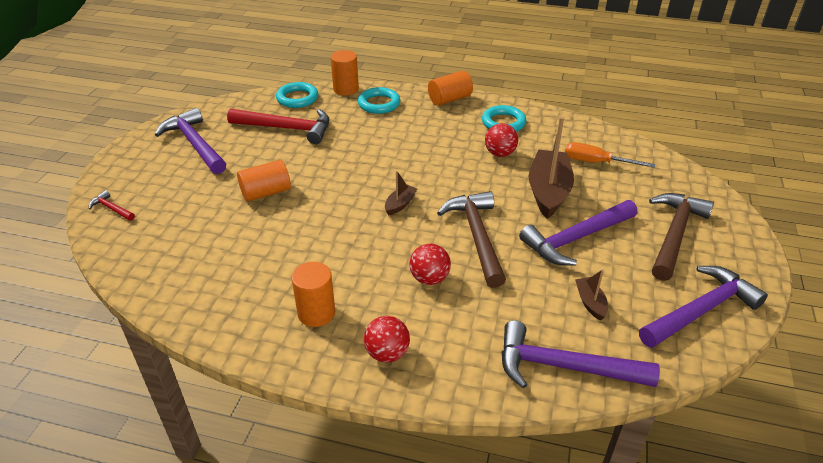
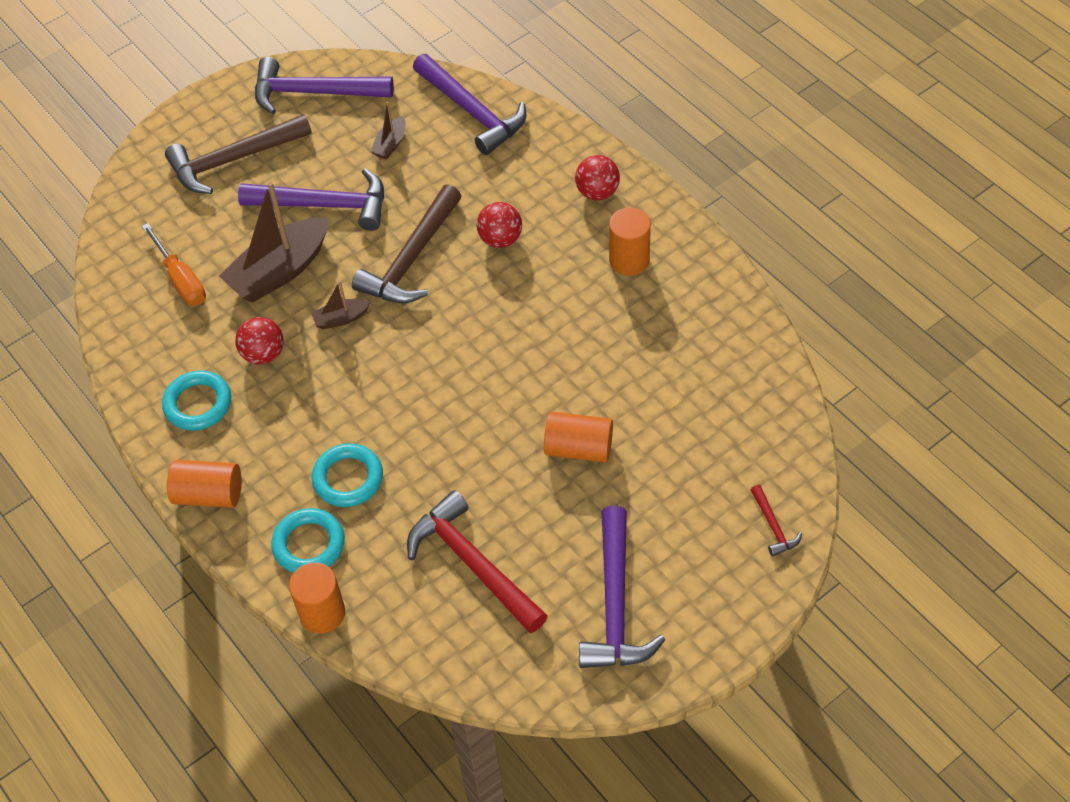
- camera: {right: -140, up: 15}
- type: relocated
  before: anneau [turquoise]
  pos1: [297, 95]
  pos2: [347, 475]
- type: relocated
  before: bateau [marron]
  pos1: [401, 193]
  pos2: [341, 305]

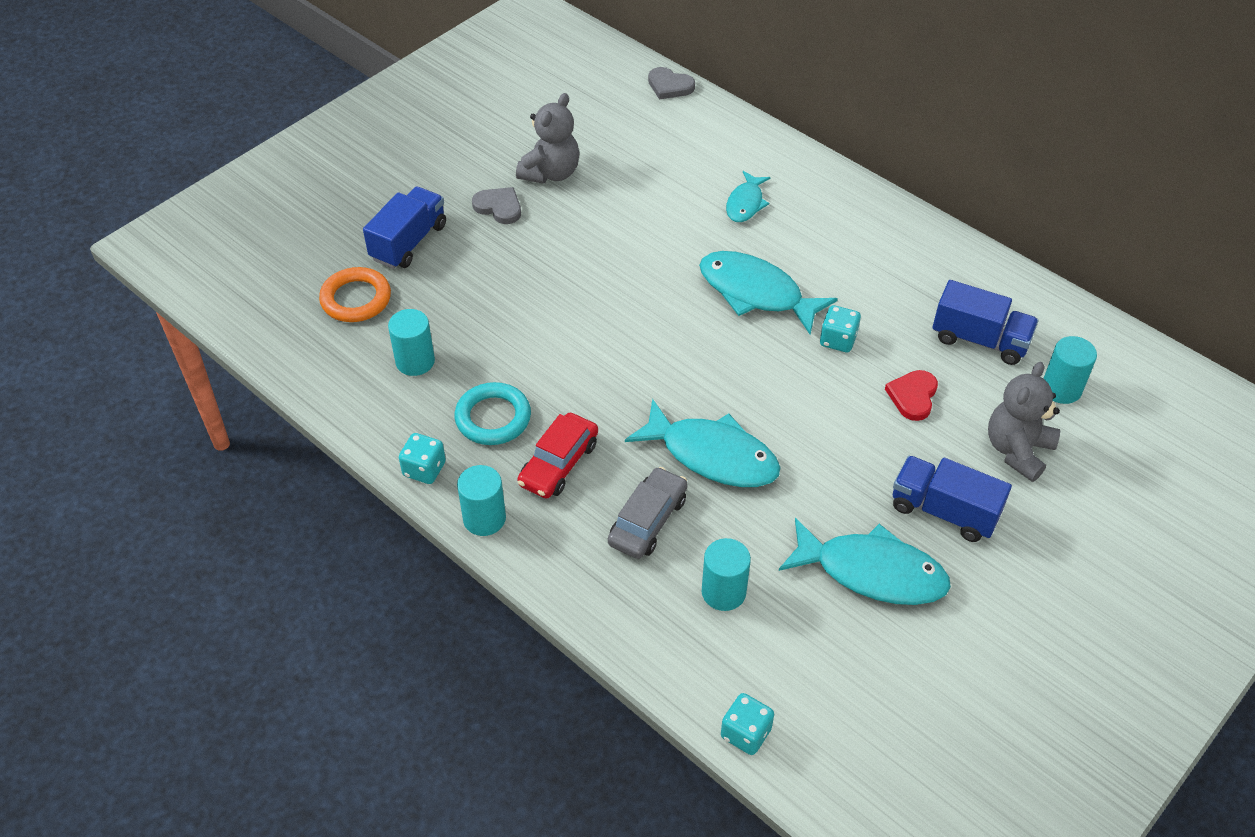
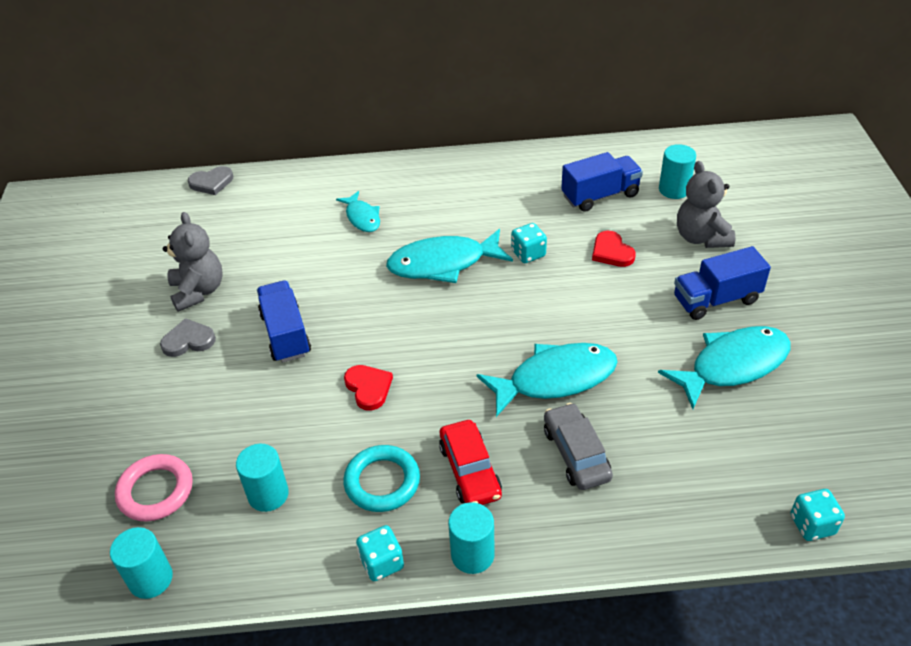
- camera: {right: -45, up: -5}
- type: relocated
  before: camion [bleu]
  pos1: [404, 228]
  pos2: [284, 321]
- type: colour
  before: anneau [orange]
  after: anneau [rose]
  pos1: [355, 294]
  pos2: [154, 488]
- type: relocated
  before: cylindre [turquoise]
  pos1: [726, 574]
  pos2: [141, 563]
- type: appeared
  after: cœur [rouge]
  pos2: [368, 388]

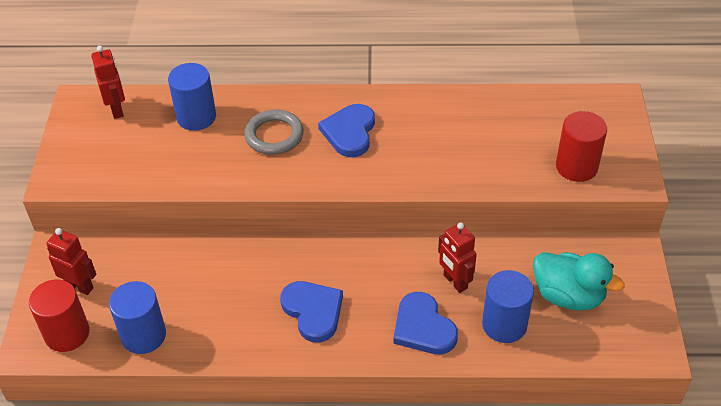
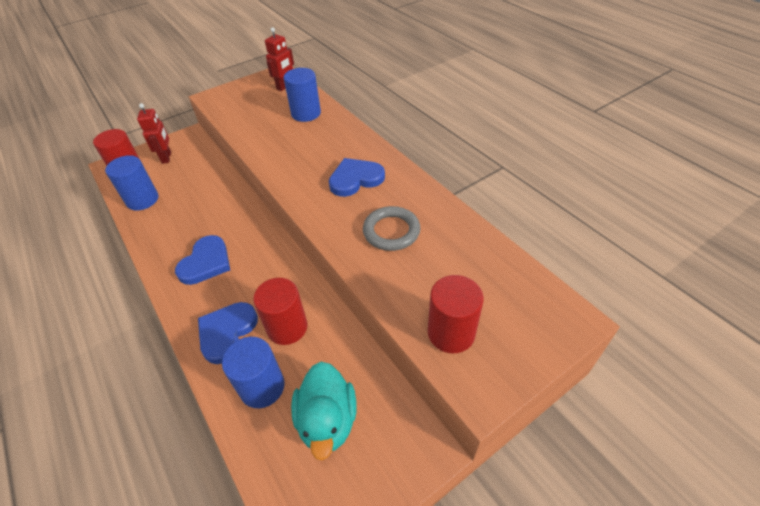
- camera: {right: 55, up: 0}
- type: relocated
  before: anneau [gris]
  pos1: [274, 132]
  pos2: [391, 228]
- type: exchanged
  before: robot [rouge]
  after: cylindre [rouge]
  pos1: [457, 257]
  pos2: [280, 311]

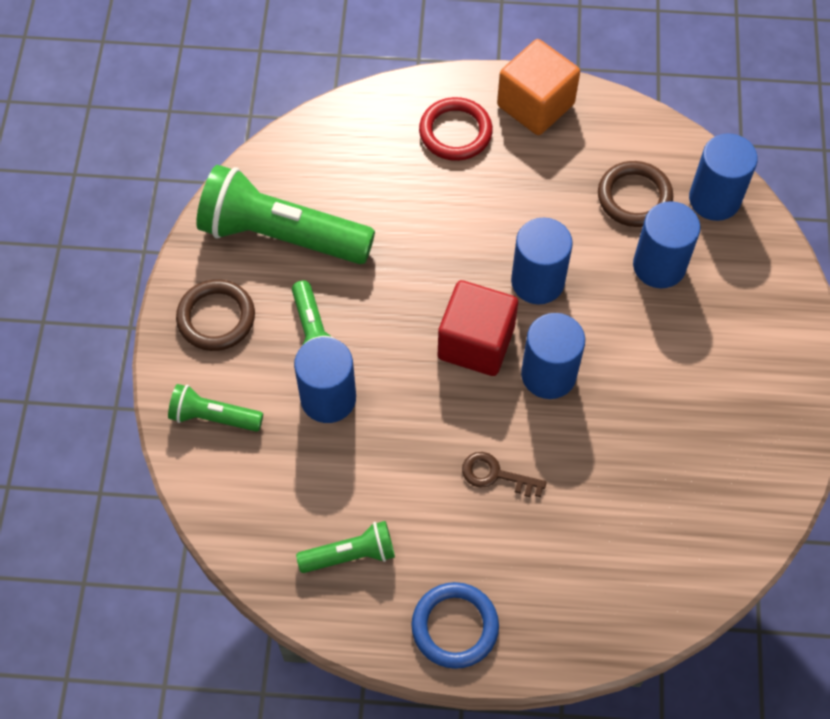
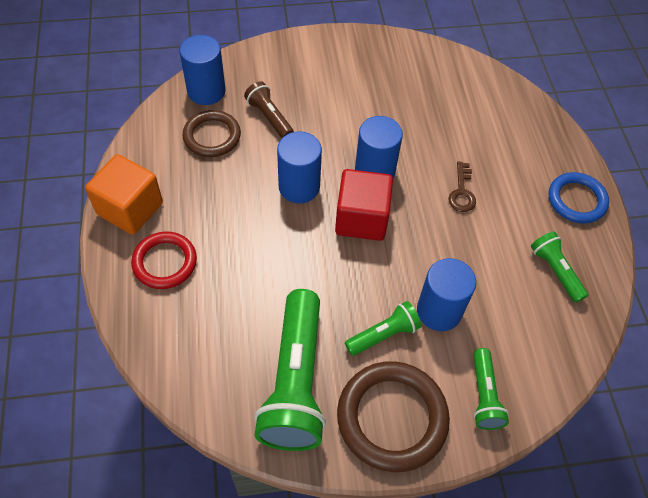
- camera: {right: -105, up: -5}
- type: exchanged
  before: cylindre [bleu]
  after: lampe de poche [marron]
  pos1: [666, 244]
  pos2: [269, 109]
- type: size
  before: anneau [marron]
  pos1: [215, 315]
  pos2: [393, 416]
  scale: 1.55

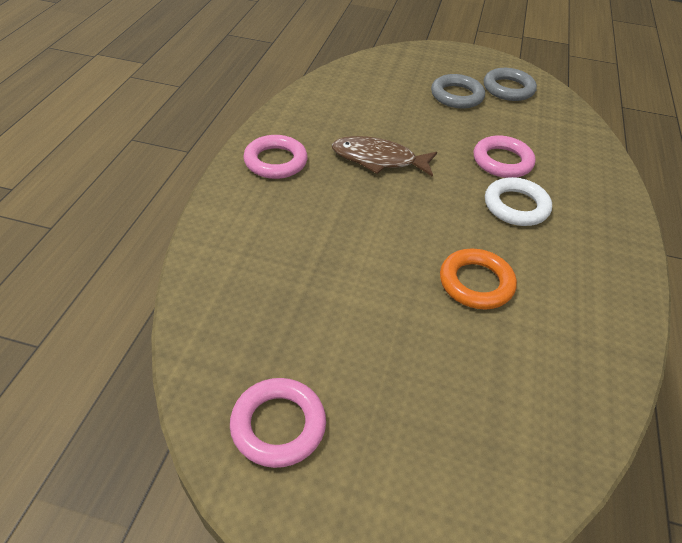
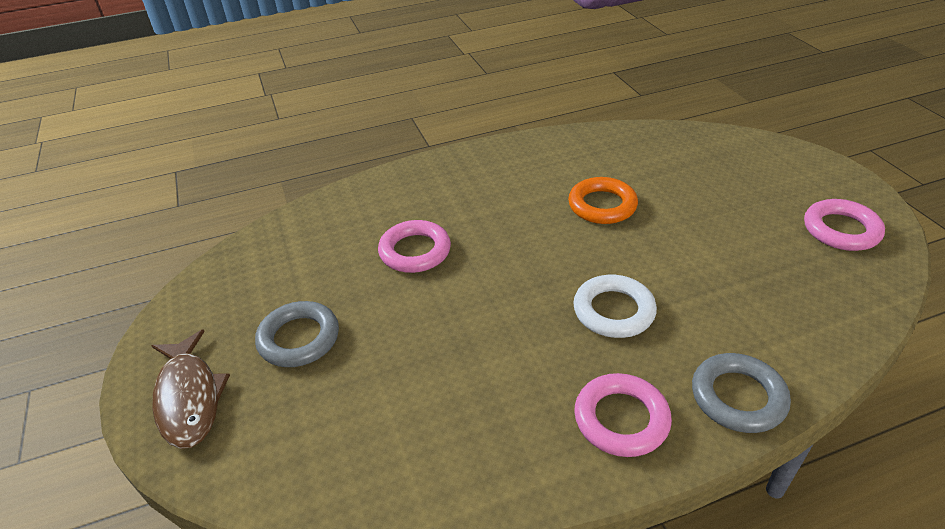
- camera: {right: -120, up: -5}
- type: relocated
  before: anneau [gris]
  pos1: [510, 84]
  pos2: [741, 393]
- type: relocated
  before: poisson [marron]
  pos1: [384, 156]
  pos2: [190, 389]
- type: relocated
  before: anneau [blanc]
  pos1: [518, 201]
  pos2: [615, 306]

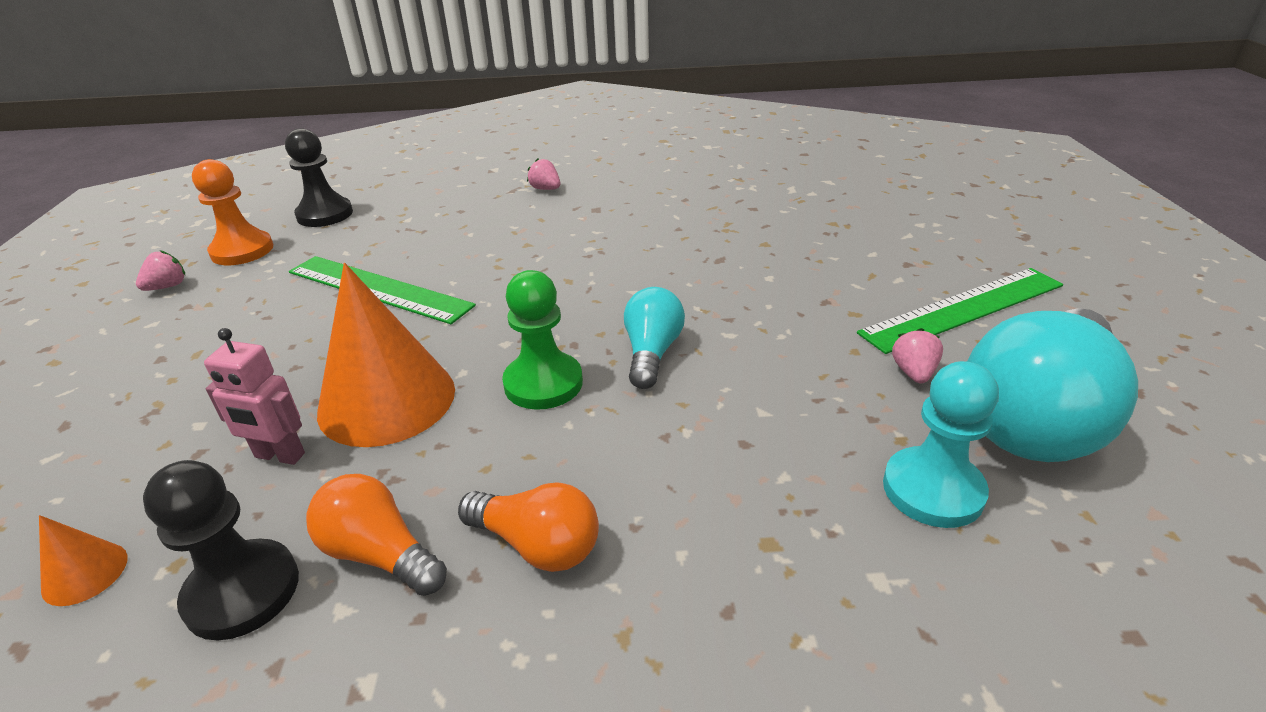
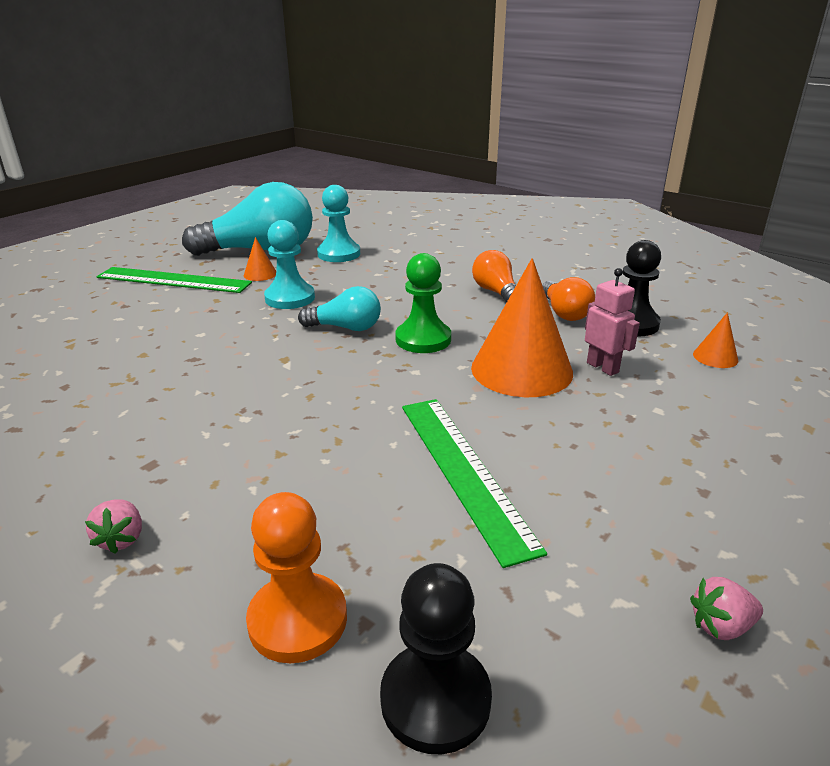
- camera: {right: -140, up: -5}
- type: relocated
  before: pion [orange]
  pos1: [232, 212]
  pos2: [296, 577]
- type: spun
  before: ampoule [turquoise]
  pos1: [654, 338]
  pos2: [339, 308]
  turn: -135
- type: exchanged
  before: fraise [rose]
  after: cône [orange]
  pos1: [917, 355]
  pos2: [260, 259]
- type: appeared
  after: pion [turquoise]
  pos2: [289, 264]

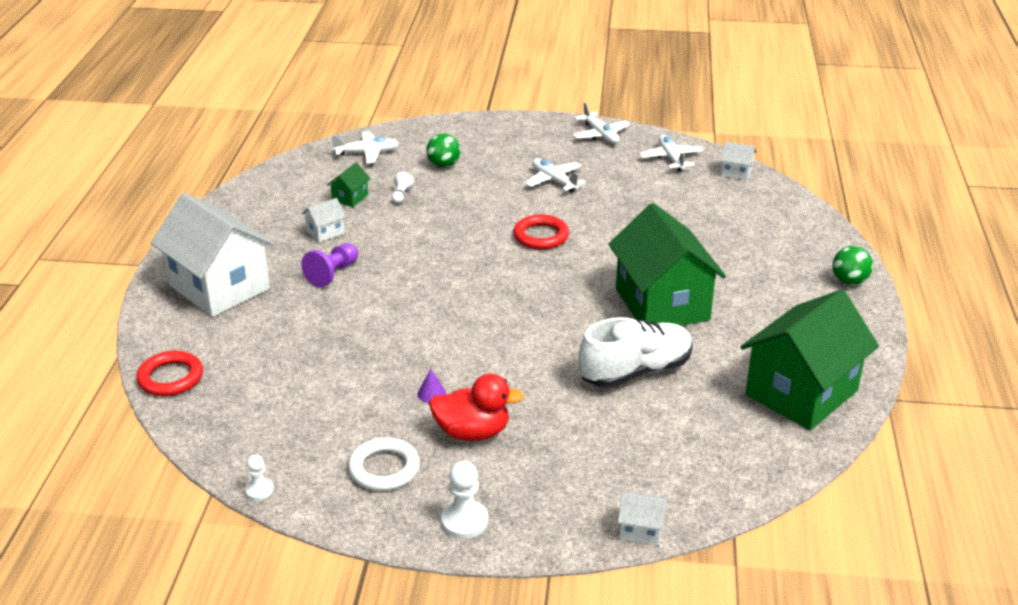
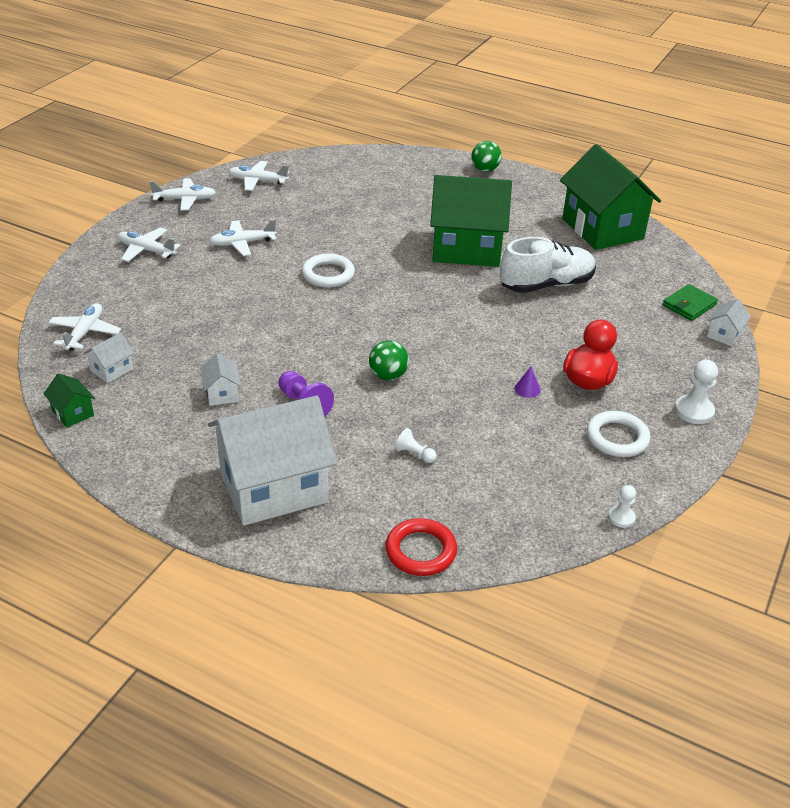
- camera: {right: -70, up: 5}
- type: relocated
  before: balle [vert]
  pos1: [443, 150]
  pos2: [389, 360]
- type: relocated
  before: maison [blanc]
  pos1: [738, 161]
  pos2: [108, 358]
- type: relocated
  before: maison [vert]
  pos1: [349, 184]
  pos2: [69, 400]
- type: relocated
  before: pion [blanc]
  pos1: [403, 188]
  pos2: [415, 445]
- type: colour
  before: anneau [rouge]
  after: anneau [blanc]
  pos1: [541, 232]
  pos2: [328, 270]
- type: spun
  before: chaussure [blanc]
  pos1: [636, 352]
  pos2: [548, 265]
  turn: 75
- type: appeared
  after: avion [blanc]
  pos2: [149, 245]
- type: appeared
  after: portefeuille [vert]
  pos2: [690, 302]

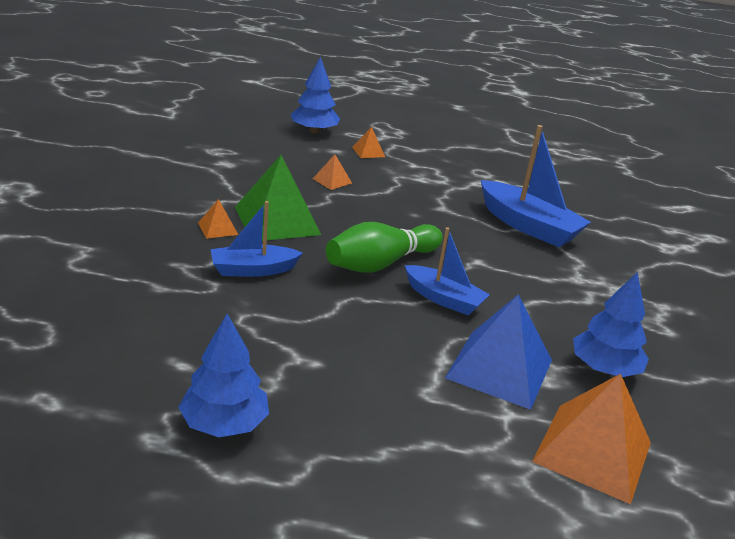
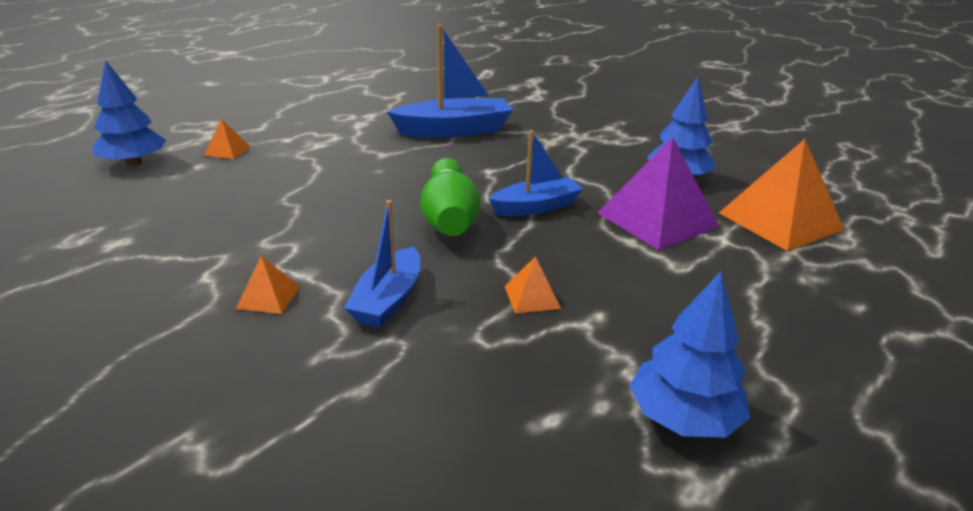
- camera: {right: -55, up: 0}
- type: relocated
  before: pyramide [orange]
  pos1: [332, 172]
  pos2: [533, 285]
- type: missing
  before: pyramide [vert]
  pos1: [278, 198]
- type: colour
  before: pyramide [bleu]
  after: pyramide [violet]
  pos1: [498, 352]
  pos2: [658, 193]

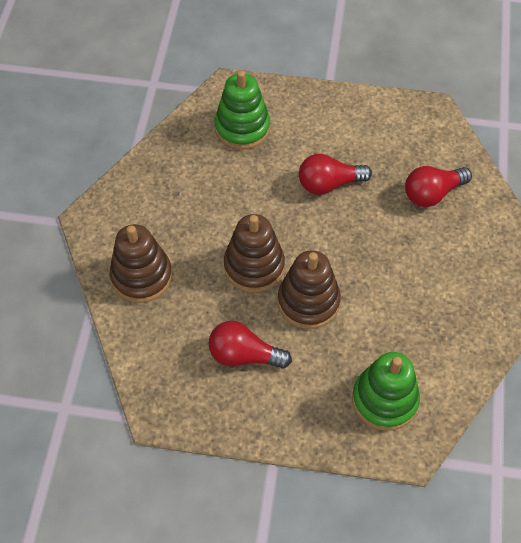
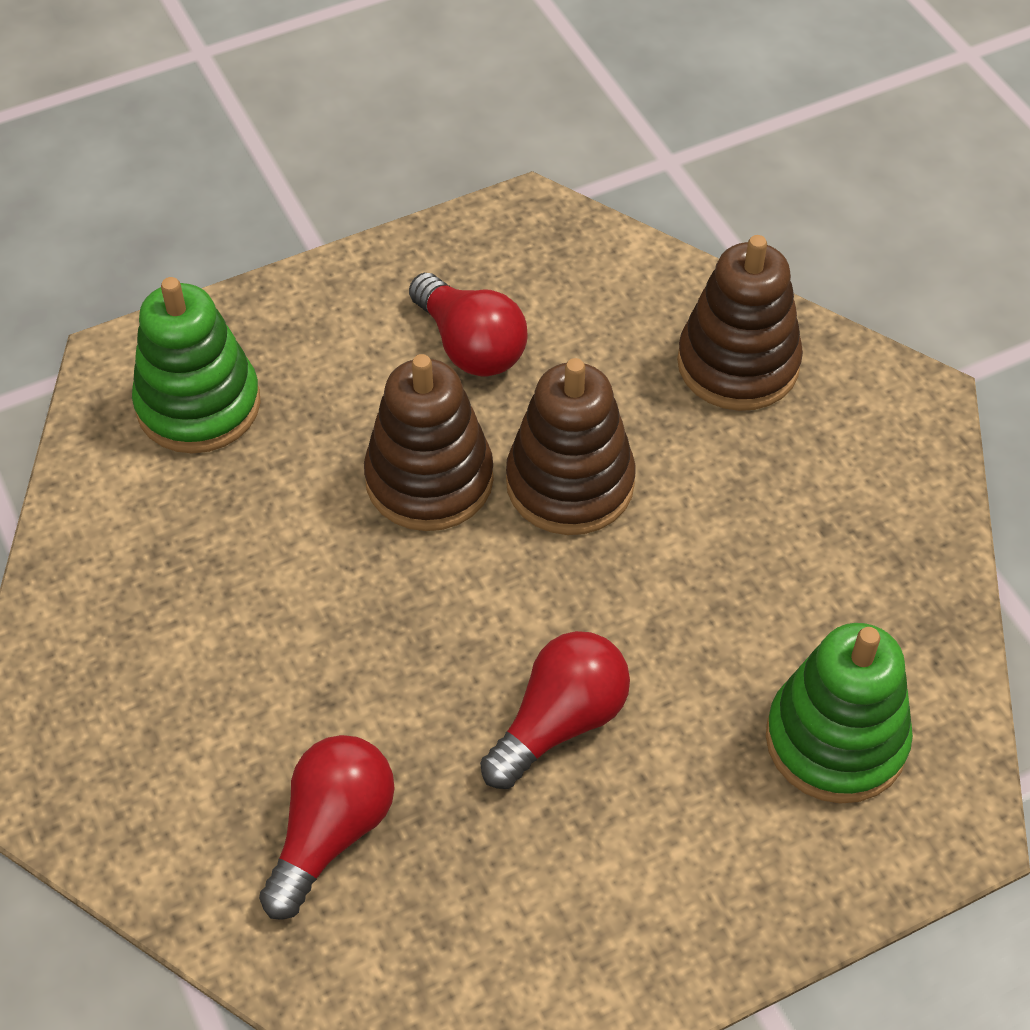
- camera: {right: 145, up: -5}
- type: spun
  before: ampoule [rouge]
  pos1: [250, 345]
  pos2: [468, 324]
  turn: 75

